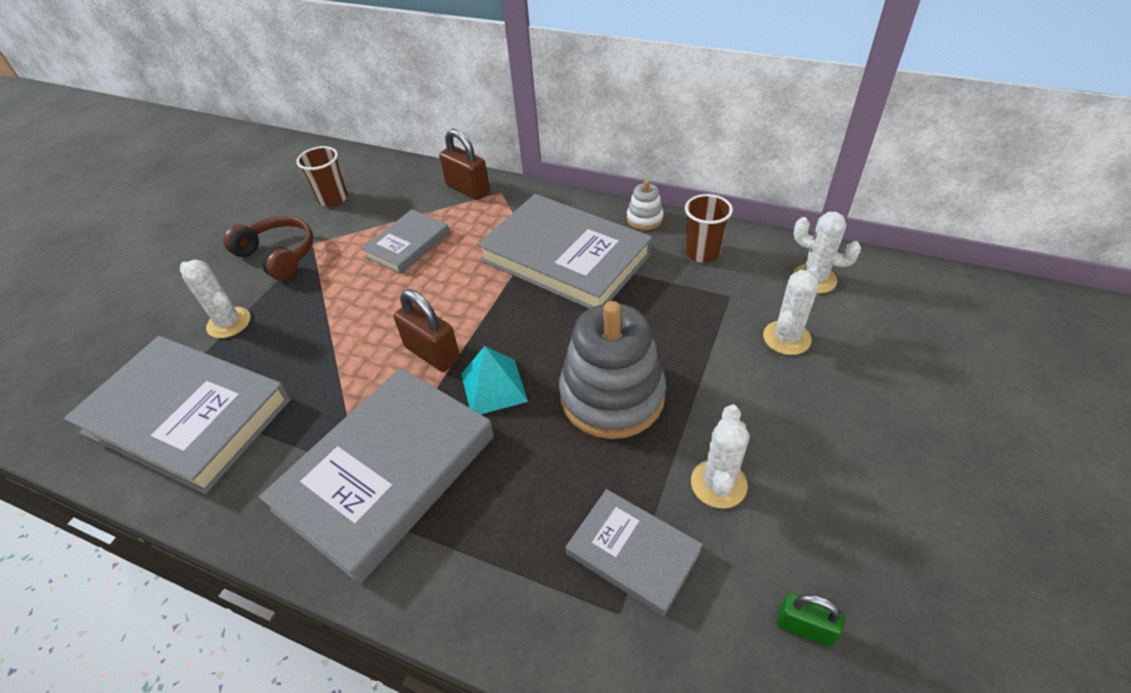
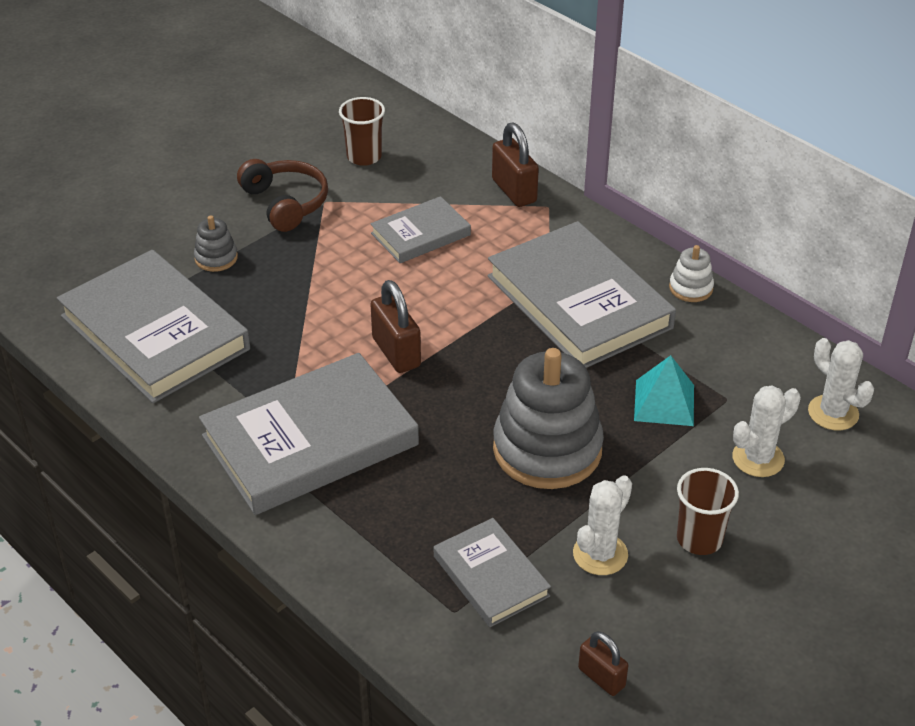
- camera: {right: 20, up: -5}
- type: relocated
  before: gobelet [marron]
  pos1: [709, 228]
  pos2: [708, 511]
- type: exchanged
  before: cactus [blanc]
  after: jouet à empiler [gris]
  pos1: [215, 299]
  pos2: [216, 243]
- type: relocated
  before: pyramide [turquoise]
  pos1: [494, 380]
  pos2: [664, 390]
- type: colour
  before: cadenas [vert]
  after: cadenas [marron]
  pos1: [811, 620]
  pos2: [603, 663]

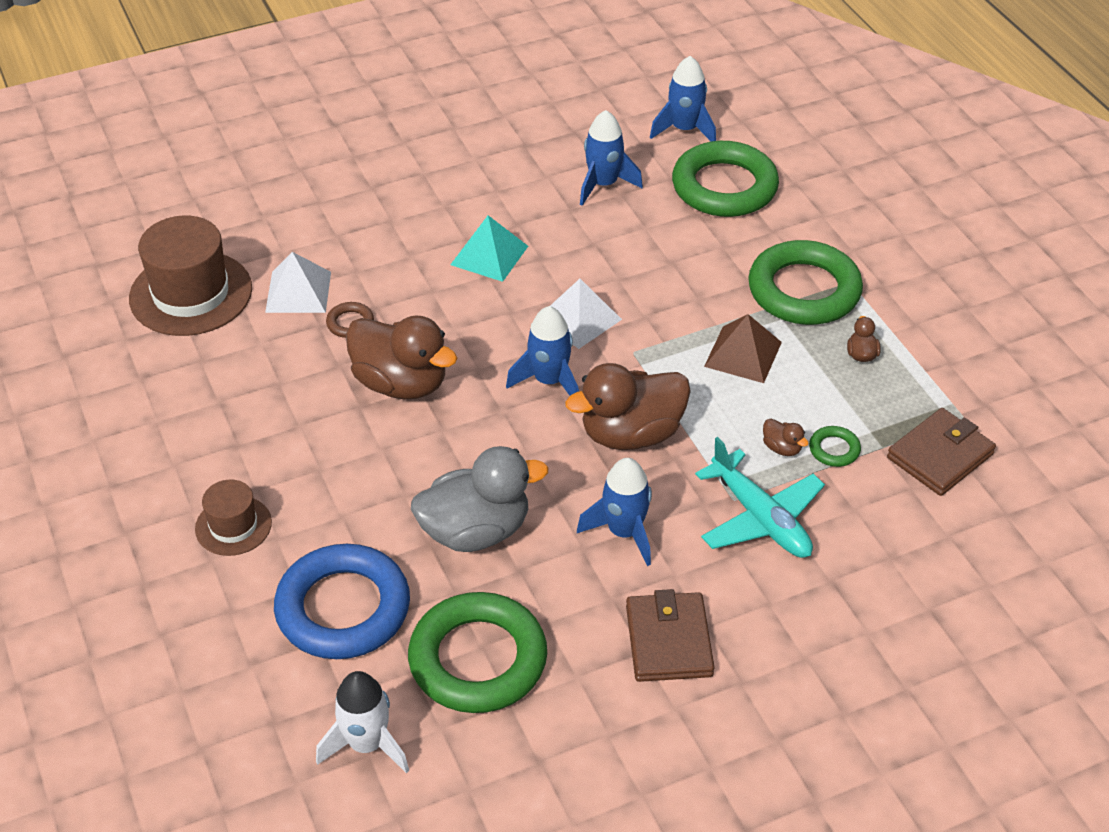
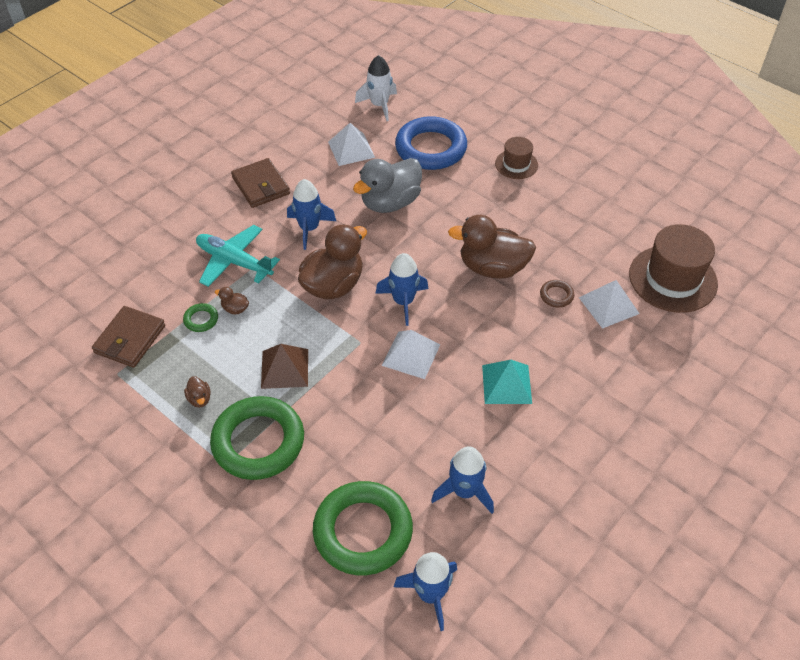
- camera: {right: 155, up: 5}
- type: exchanged
  before: anneau [vert]
  after: pyramide [blanc]
  pos1: [477, 652]
  pos2: [351, 144]

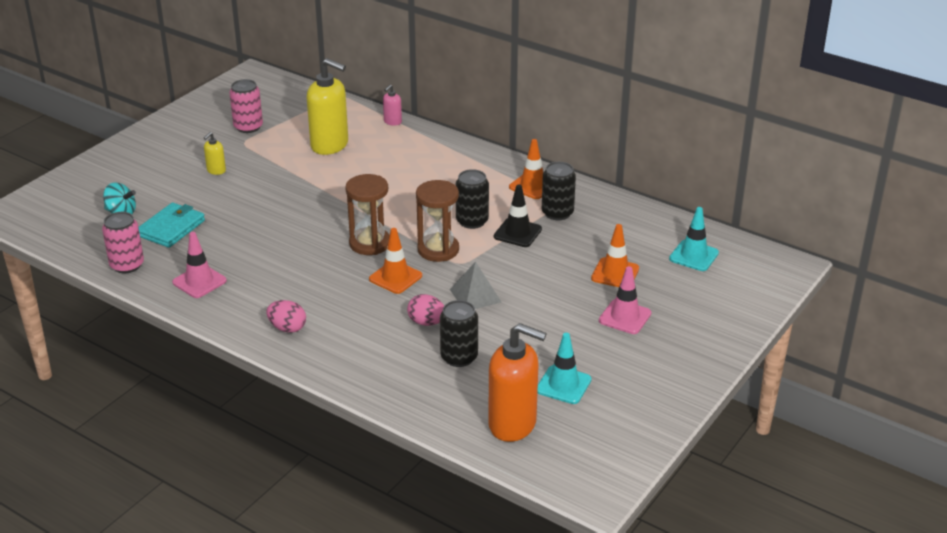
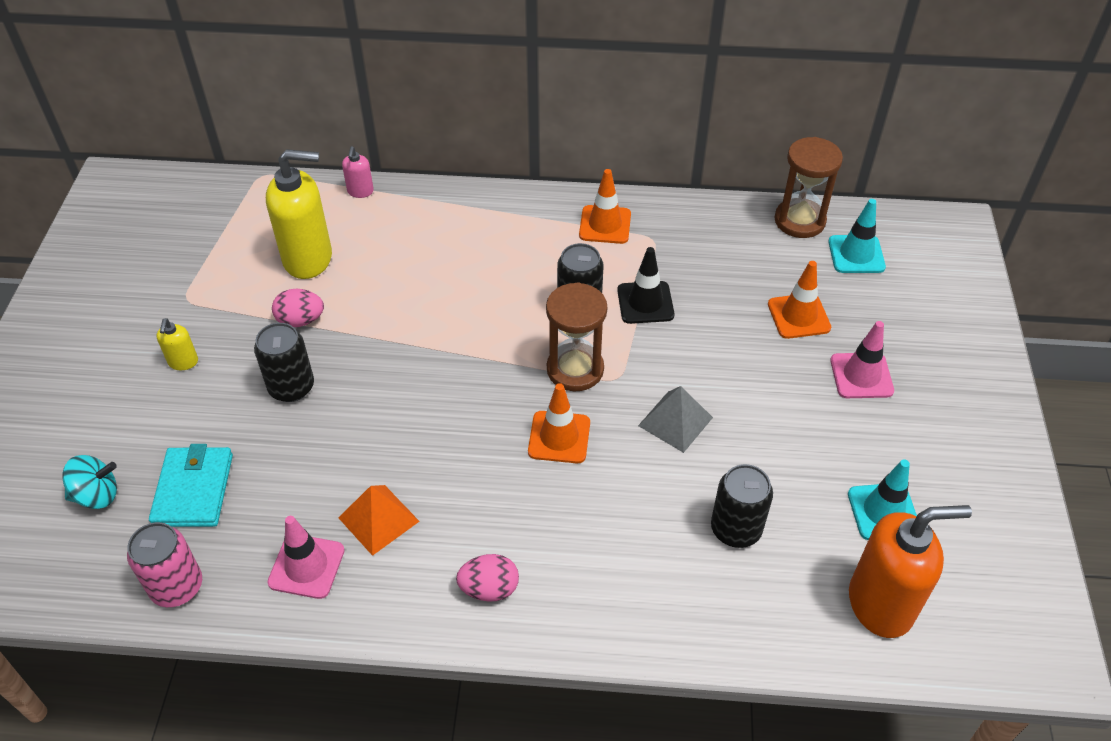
- camera: {right: -30, up: 15}
- type: missing
  before: canette [rose]
  pos1: [246, 106]
- type: relocated
  before: canette [noir]
  pos1: [559, 191]
  pos2: [284, 362]
- type: relocated
  before: sablier [marron]
  pos1: [367, 214]
  pos2: [809, 187]
- type: relocated
  before: œuf [rose]
  pos1: [425, 310]
  pos2: [298, 308]
- type: appeared
  after: pyramide [orange]
  pos2: [379, 520]

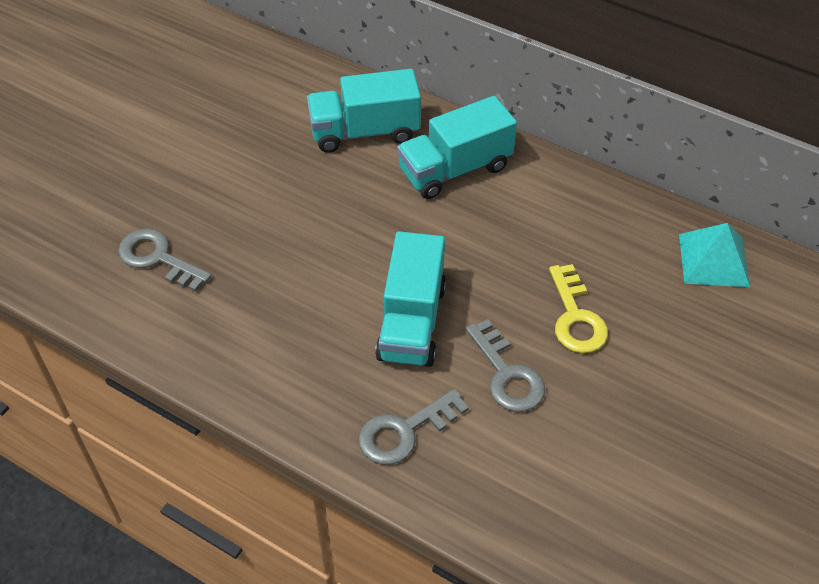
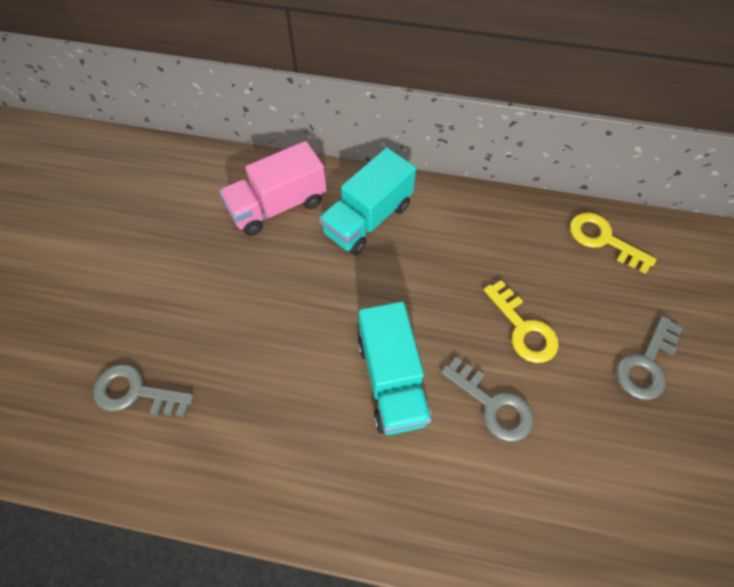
- camera: {right: -20, up: 10}
- type: colour
  before: camion [turquoise]
  after: camion [rose]
  pos1: [364, 111]
  pos2: [273, 188]
- type: exchanged
  before: pyramide [turquoise]
  after: clé [jaune]
  pos1: [714, 255]
  pos2: [613, 243]
- type: relocated
  before: clé [gris]
  pos1: [413, 427]
  pos2: [649, 358]

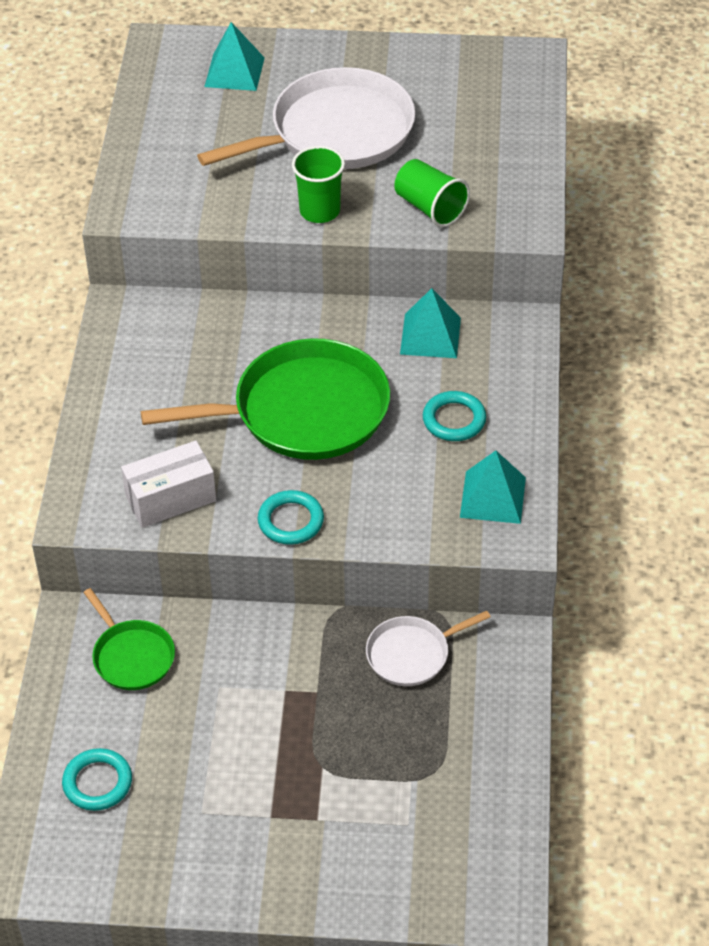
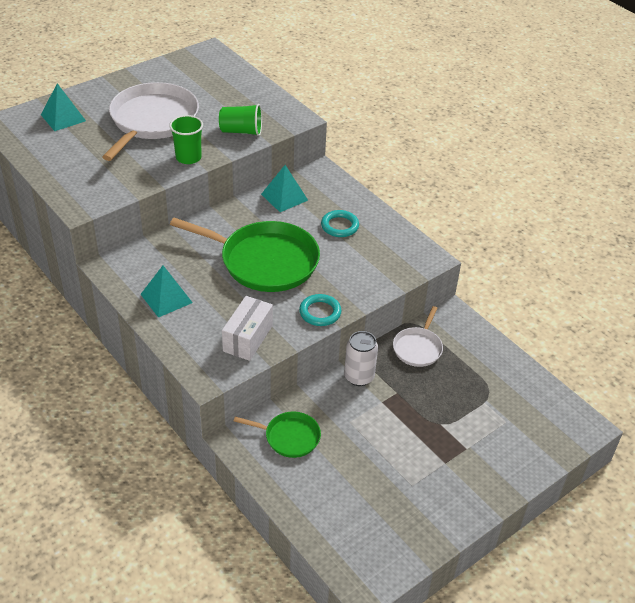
- camera: {right: -45, up: -5}
- type: spun
  before: poêle [vert]
  pos1: [265, 399]
  pos2: [245, 255]
  turn: 75
- type: relocated
  before: pyramide [turquoise]
  pos1: [493, 487]
  pos2: [167, 291]
- type: missing
  before: anneau [turquoise]
  pos1: [97, 779]
- type: appeared
  after: canette [blanc]
  pos2: [361, 358]

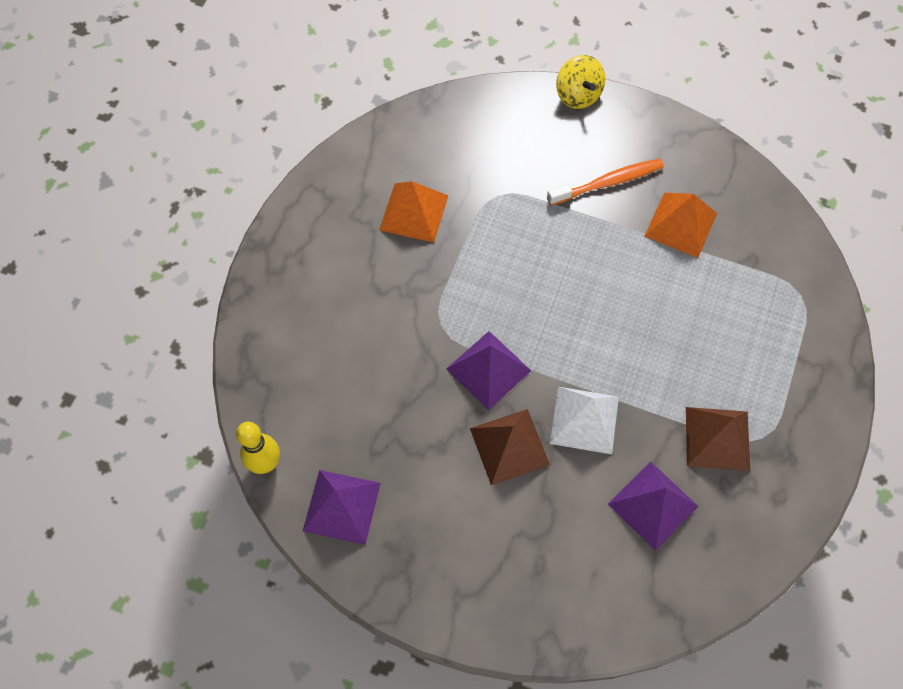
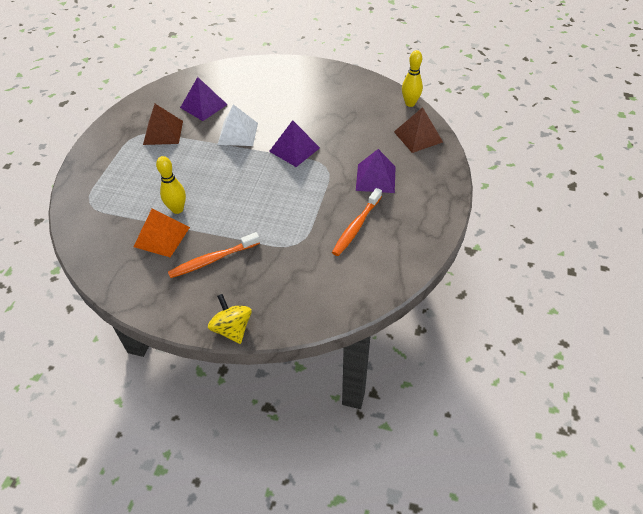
- camera: {right: 175, up: -15}
- type: exchanged
  before: pyramide [orange]
  after: brosse à dents [orange]
  pos1: [413, 212]
  pos2: [357, 222]
- type: relocated
  before: pyramide [marron]
  pos1: [510, 447]
  pos2: [418, 130]
- type: relocated
  before: pyramide [violet]
  pos1: [342, 507]
  pos2: [376, 171]
- type: appeared
  after: quille [jaune]
  pos2: [171, 185]

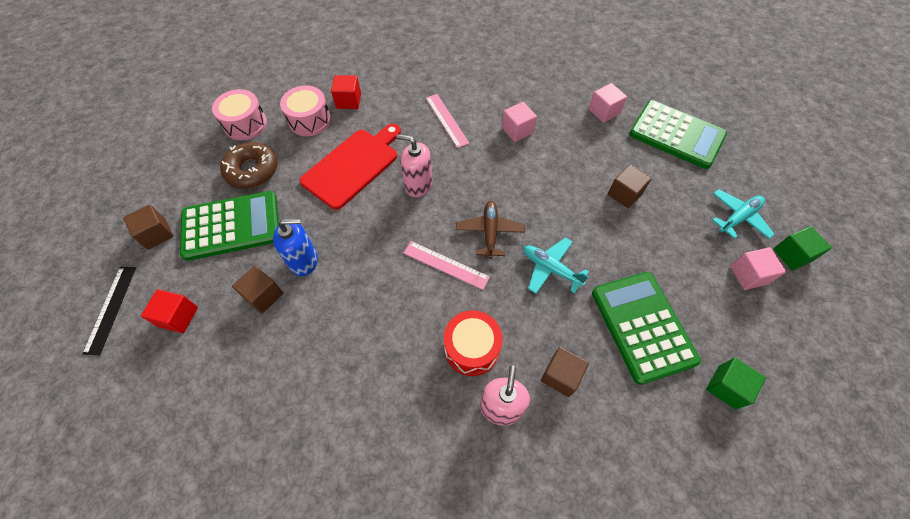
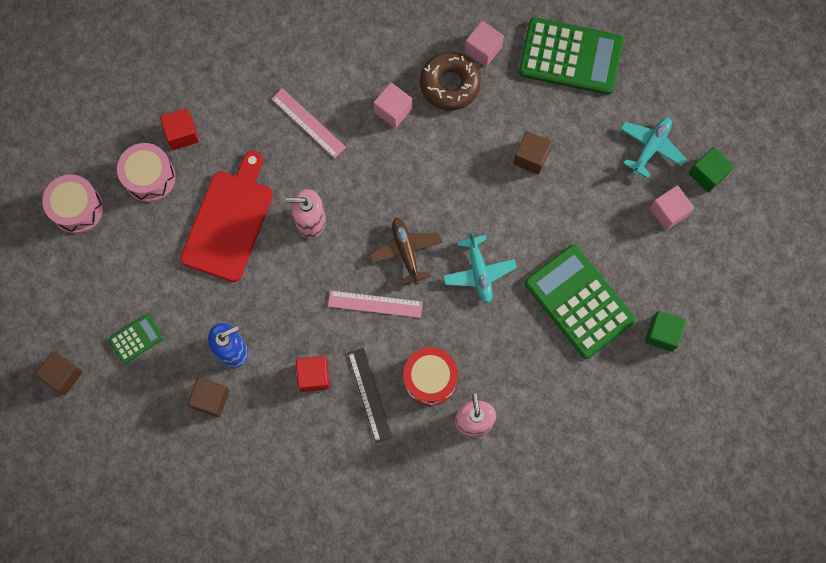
- camera: {right: -20, up: 15}
- type: relocated
  before: beignet [marron]
  pos1: [249, 165]
  pos2: [450, 81]
- type: size
  before: calculatrice [vert]
  pos1: [229, 226]
  pos2: [136, 339]
  scale: 0.47
- type: spun
  before: avion [turquoise]
  pos1: [556, 265]
  pos2: [480, 267]
  turn: -120
- type: relocated
  before: règle [noir]
  pos1: [109, 311]
  pos2: [370, 395]
- type: relocated
  before: cube [rouge]
  pos1: [169, 311]
  pos2: [313, 374]
- type: missing
  before: cube [marron]
  pos1: [565, 372]

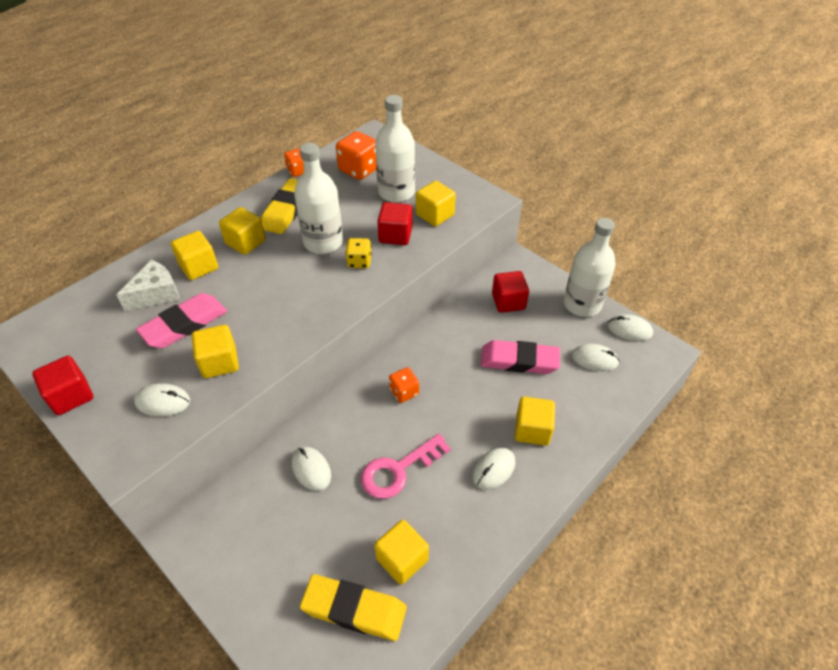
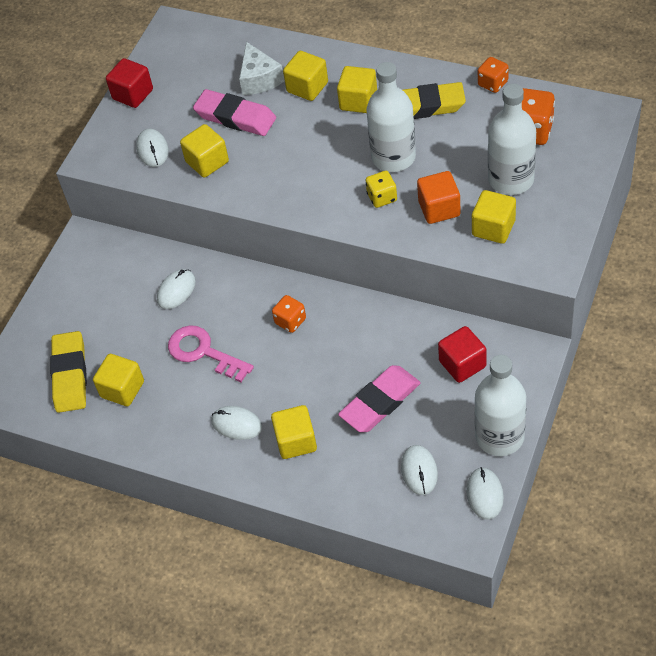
- camera: {right: 75, up: 5}
- type: colour
  before: cube [rouge]
  after: cube [orange]
  pos1: [394, 223]
  pos2: [439, 197]
- type: spun
  before: fromage [blanc]
  pos1: [148, 285]
  pos2: [262, 68]
  turn: 45
- type: spun
  before: gomme [rose]
  pos1: [520, 357]
  pos2: [379, 398]
  turn: 60

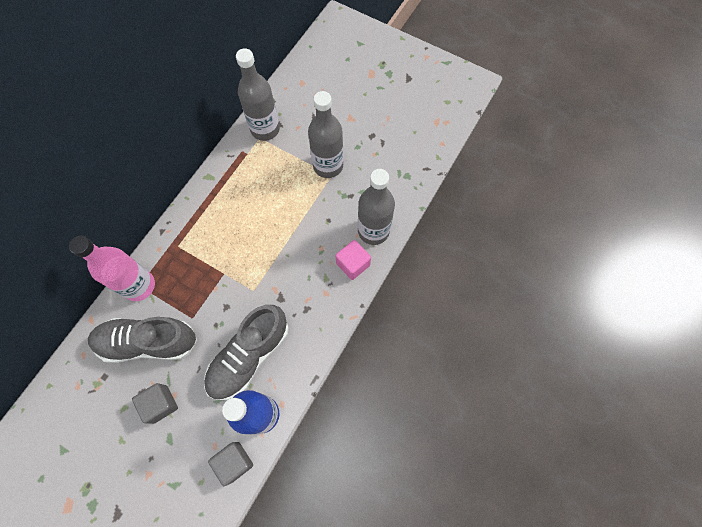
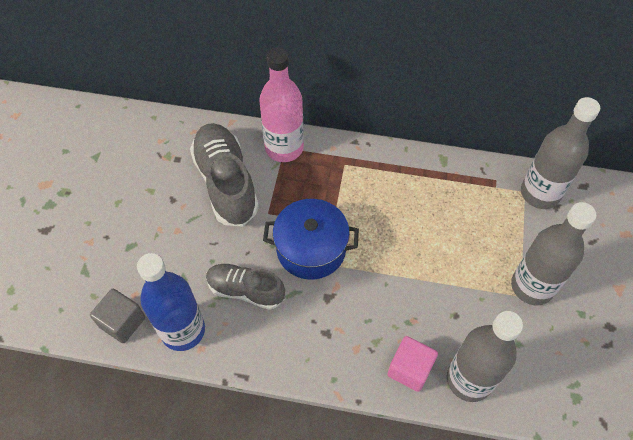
- camera: {right: 70, up: -10}
- type: size
  before: chaussure [gris]
  pos1: [246, 352]
  pos2: [245, 286]
  scale: 0.63
- type: missing
  before: cube [gris]
  pos1: [155, 403]
- type: appeared
  after: marmite [bleu]
  pos2: [311, 239]

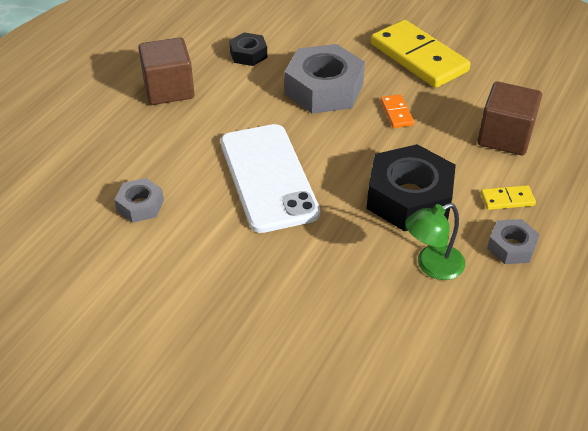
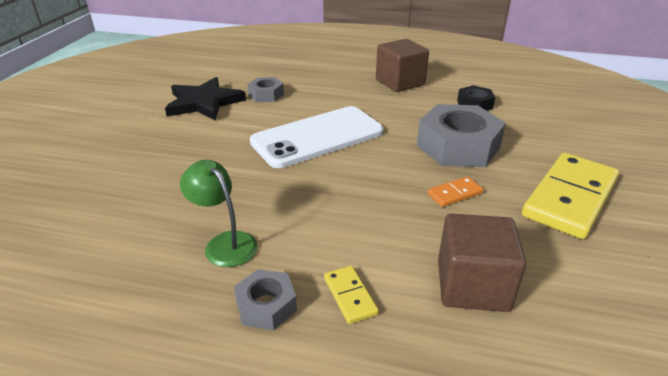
- camera: {right: 75, up: -10}
- type: missing
  before: écrou [noir]
  pos1: [411, 187]
- type: appeared
  after: étoile [noir]
  pos2: [205, 99]

